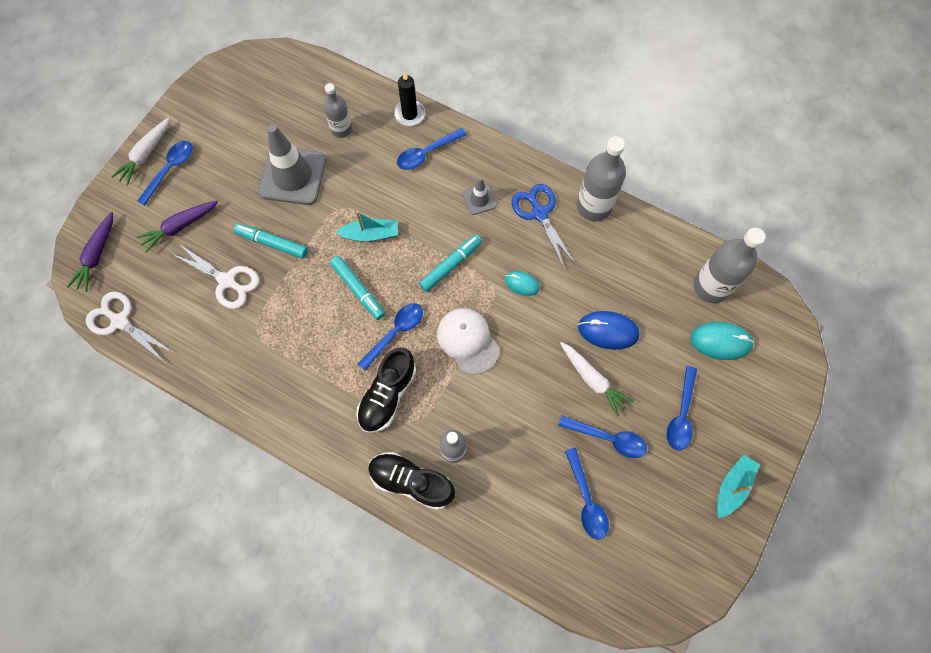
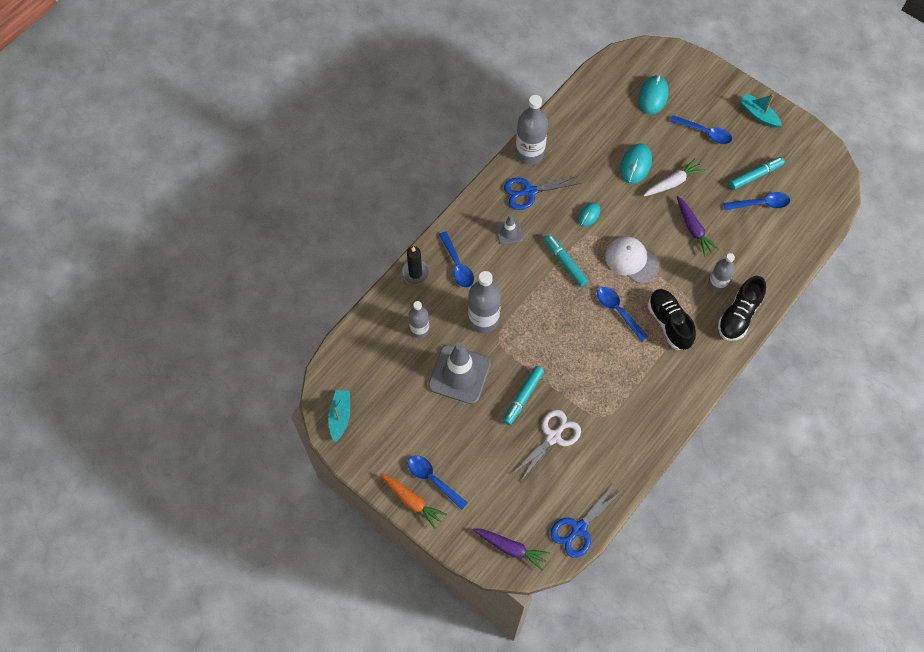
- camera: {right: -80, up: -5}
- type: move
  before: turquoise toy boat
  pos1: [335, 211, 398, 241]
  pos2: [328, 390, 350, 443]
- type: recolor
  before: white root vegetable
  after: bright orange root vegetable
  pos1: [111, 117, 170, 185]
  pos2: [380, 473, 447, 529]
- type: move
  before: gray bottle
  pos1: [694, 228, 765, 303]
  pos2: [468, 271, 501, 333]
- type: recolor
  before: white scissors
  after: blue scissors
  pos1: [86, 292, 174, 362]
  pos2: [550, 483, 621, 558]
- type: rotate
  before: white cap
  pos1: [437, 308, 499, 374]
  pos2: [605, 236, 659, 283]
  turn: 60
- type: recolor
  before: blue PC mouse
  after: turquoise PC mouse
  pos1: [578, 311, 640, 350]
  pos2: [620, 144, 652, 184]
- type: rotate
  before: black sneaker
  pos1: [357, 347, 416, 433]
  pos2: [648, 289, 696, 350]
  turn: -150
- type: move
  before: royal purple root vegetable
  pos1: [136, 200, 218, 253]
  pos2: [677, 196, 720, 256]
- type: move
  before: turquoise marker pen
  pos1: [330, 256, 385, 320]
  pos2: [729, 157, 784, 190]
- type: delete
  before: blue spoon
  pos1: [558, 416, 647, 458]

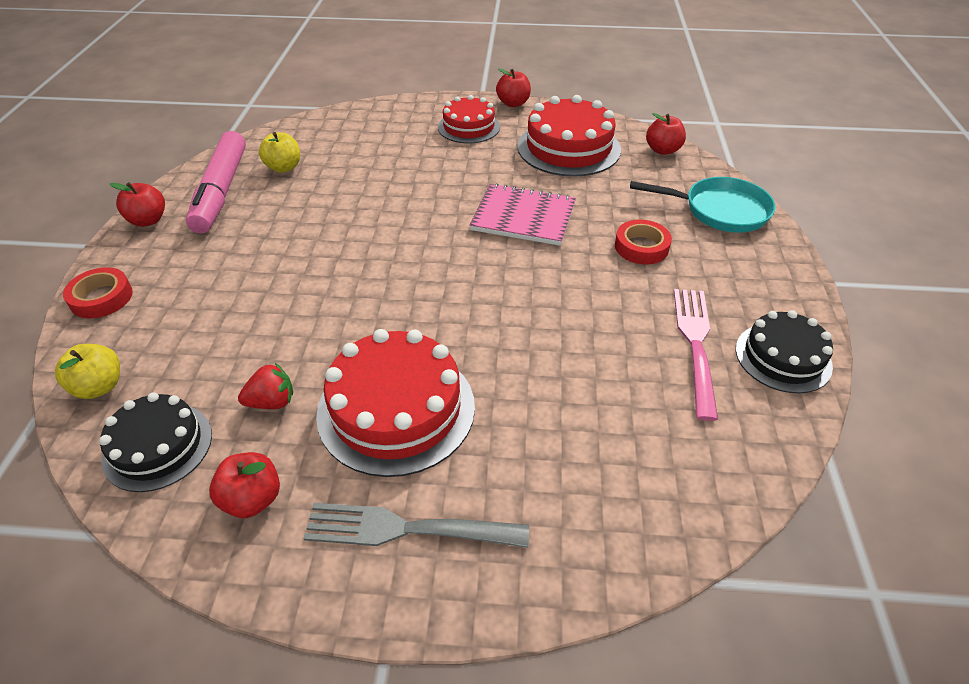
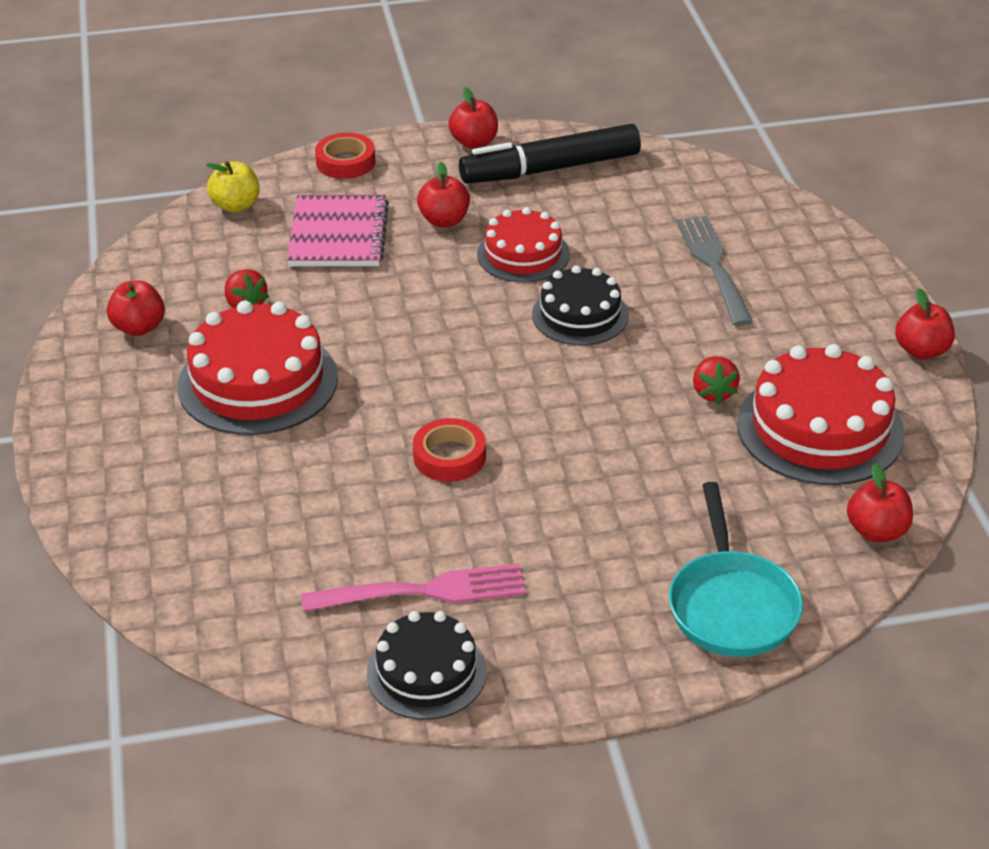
- camera: {right: 75, up: -5}
- type: move
  before: rosy exercise book
  pos1: [469, 183, 576, 246]
  pos2: [287, 195, 389, 266]
- type: move
  before: red roll of tape
  pos1: [615, 220, 672, 265]
  pos2: [413, 418, 486, 482]
- type: insert
  after: red toy apple
  pos2: [417, 162, 470, 227]
- type: recolor
  before: rosy marker pen
  after: black marker pen
  pos1: [186, 131, 246, 233]
  pos2: [459, 124, 641, 184]
- type: move
  before: red gateau
  pos1: [438, 95, 500, 143]
  pos2: [477, 207, 570, 282]
- type: move
  before: black gateau
  pos1: [99, 392, 212, 492]
  pos2: [532, 265, 629, 345]
- type: move
  before: gray table fork
  pos1: [303, 503, 529, 548]
  pos2: [677, 216, 753, 326]
- type: insert
  after: red berry
  pos2: [693, 356, 740, 404]
- type: delete
  before: golden toy apple
  pos1: [259, 132, 300, 173]

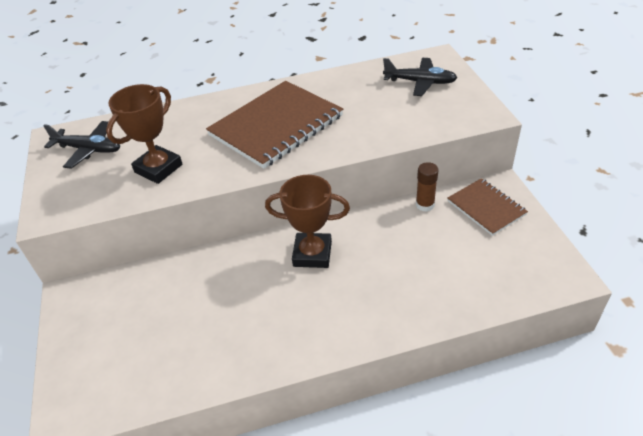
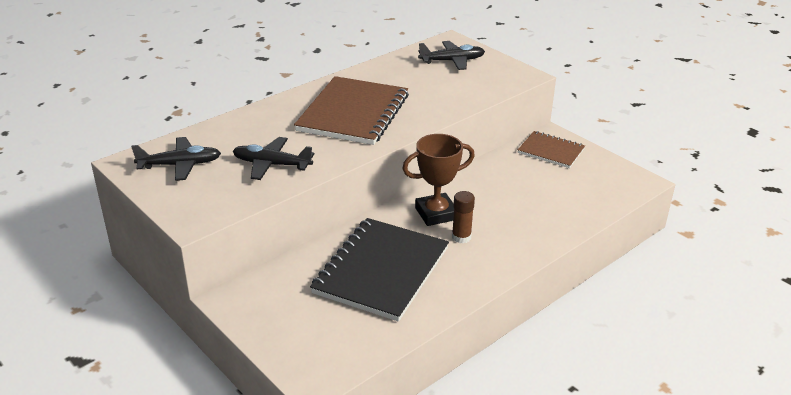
- camera: {right: -30, up: -10}
- type: replace
  before: brown prize cup
  after: black aeroplane
  pos1: [106, 84, 182, 184]
  pos2: [233, 137, 314, 180]
- type: insert
  after: black exercise book
  pos2: [310, 218, 449, 322]
- type: move
  before: brown glue
  pos1: [416, 162, 439, 212]
  pos2: [452, 191, 475, 243]

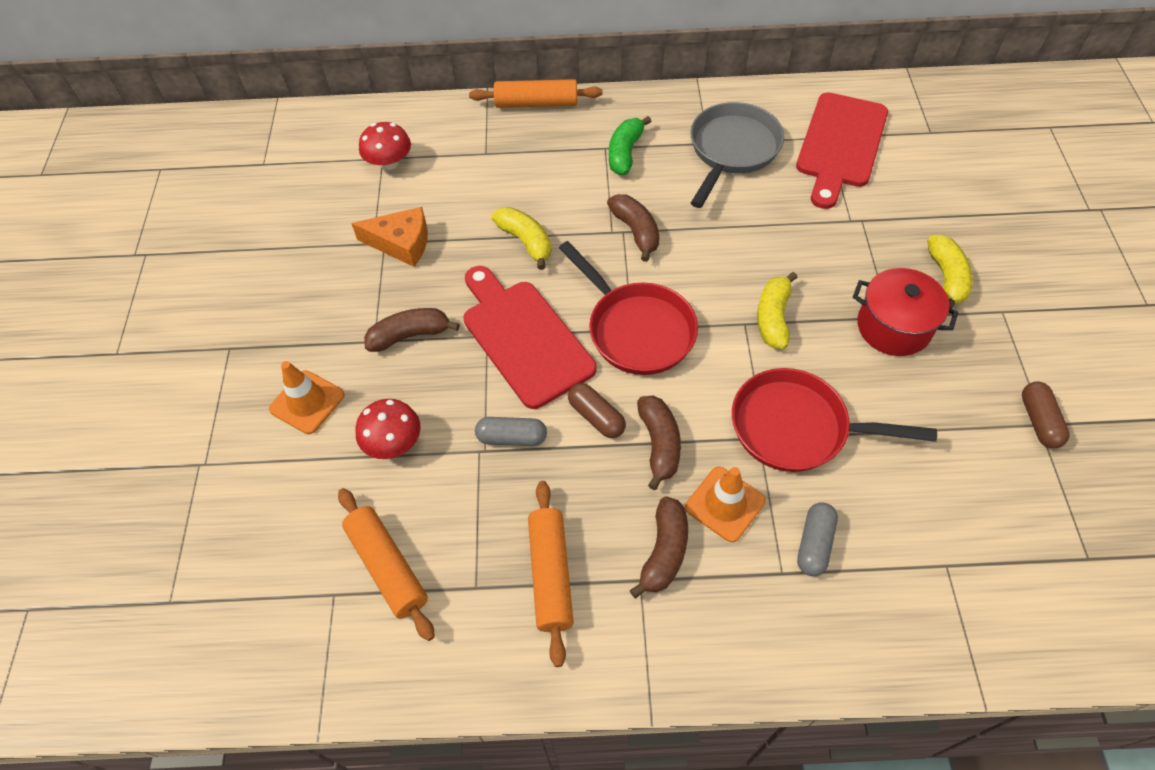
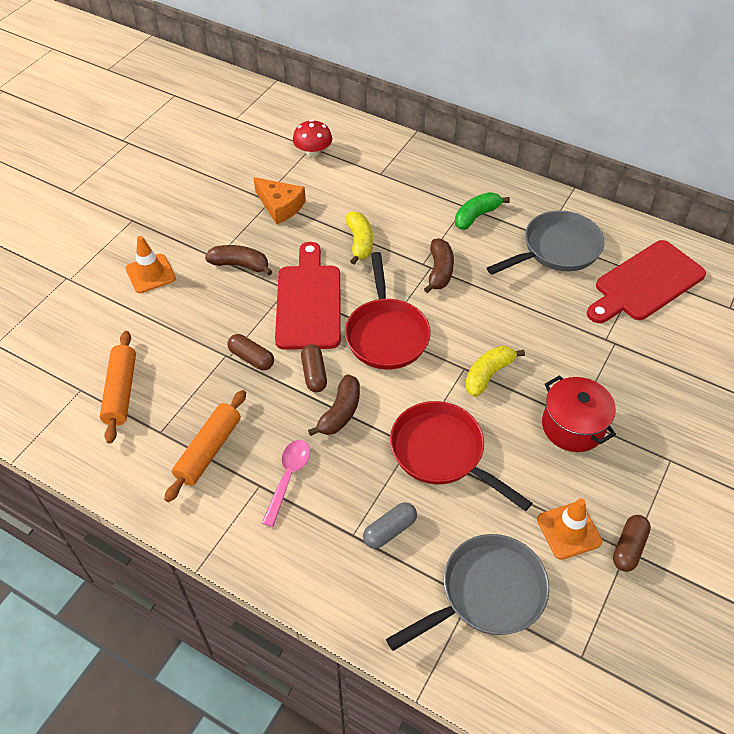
- camera: {right: 30, up: -5}
- type: recolor
  before: gray capsule
  after: brown capsule
  pos1: [475, 417, 547, 446]
  pos2: [227, 334, 274, 370]
- type: replace
  before: brown banana
  after: rosy spoon
  pos1: [630, 497, 688, 598]
  pos2: [262, 440, 310, 527]
- type: insert
  after: gray pan
  pos2: [386, 534, 549, 651]
- type: move
  before: bright orange road cone
  pos1: [685, 467, 766, 542]
  pos2: [537, 498, 602, 560]
- type: delete
  before: red toadstool
  pos1: [356, 399, 421, 459]
- type: delete
  before: bright orange dough roller
  pos1: [469, 79, 603, 108]
- type: delete
  before: golden banana
  pos1: [927, 235, 973, 309]

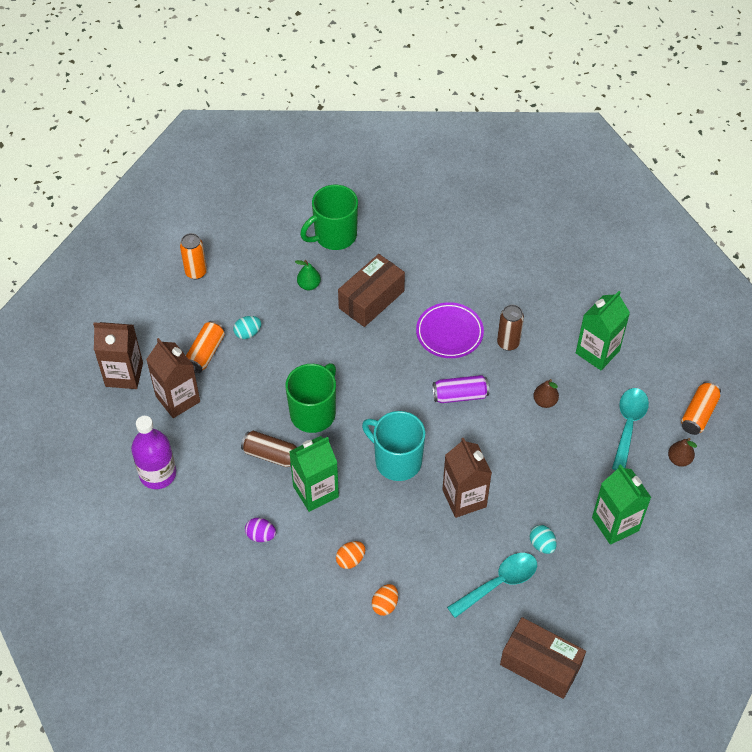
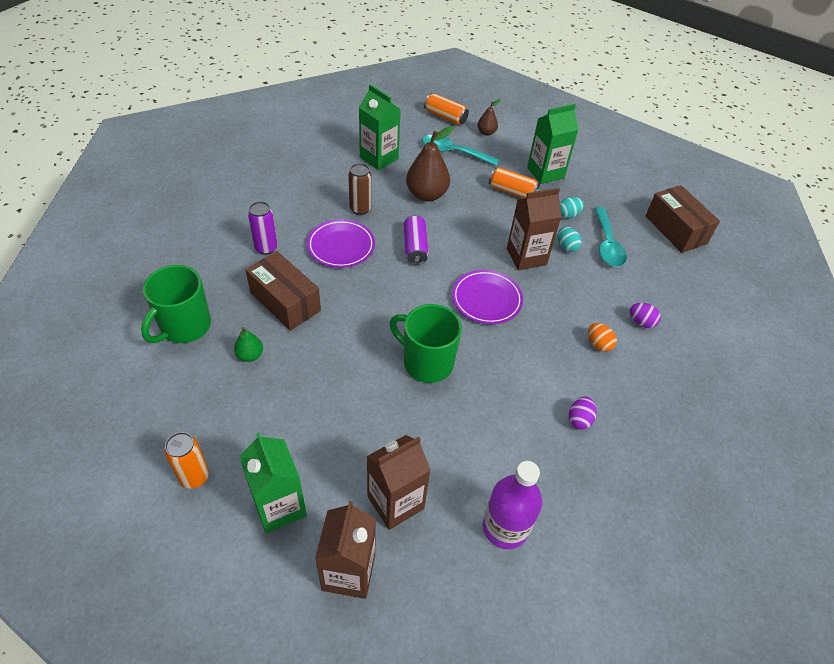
- camera: {right: -90, up: -5}
- type: rotate
  before: green mug
  pos1: [300, 185, 358, 250]
  pos2: [141, 265, 211, 343]
  turn: 60
- type: move
  before: green carton
  pos1: [289, 436, 339, 512]
  pos2: [239, 432, 307, 533]
- type: insert
  after: royal purple soda can
  pos2: [248, 201, 278, 255]
- type: resize
  before: brown pear
  pos1: [533, 379, 559, 408]
  pos2: [406, 126, 454, 202]
  scale: 1.93
- type: replace
  before: turquoise mug
  after: royal purple flat dish
  pos1: [362, 411, 425, 481]
  pos2: [452, 270, 523, 324]
- type: move
  before: bright orange soda can
  pos1: [186, 321, 225, 373]
  pos2: [489, 167, 540, 198]
- type: move
  before: turquoise egg
  pos1: [233, 316, 261, 339]
  pos2: [558, 226, 581, 252]
- type: rotate
  before: turquoise spoon
  pos1: [447, 553, 537, 618]
  pos2: [594, 207, 627, 267]
  turn: -150
- type: recolor
  before: bright orange egg
  after: royal purple egg
  pos1: [372, 584, 398, 616]
  pos2: [630, 303, 661, 328]
- type: rotate
  before: brown box
  pos1: [500, 617, 586, 699]
  pos2: [646, 185, 720, 253]
  turn: -60
- type: delete
  before: brown soda can
  pos1: [241, 431, 297, 467]

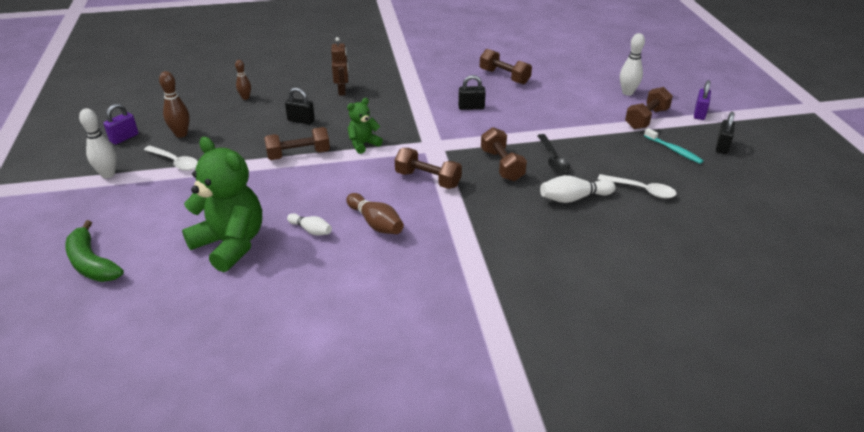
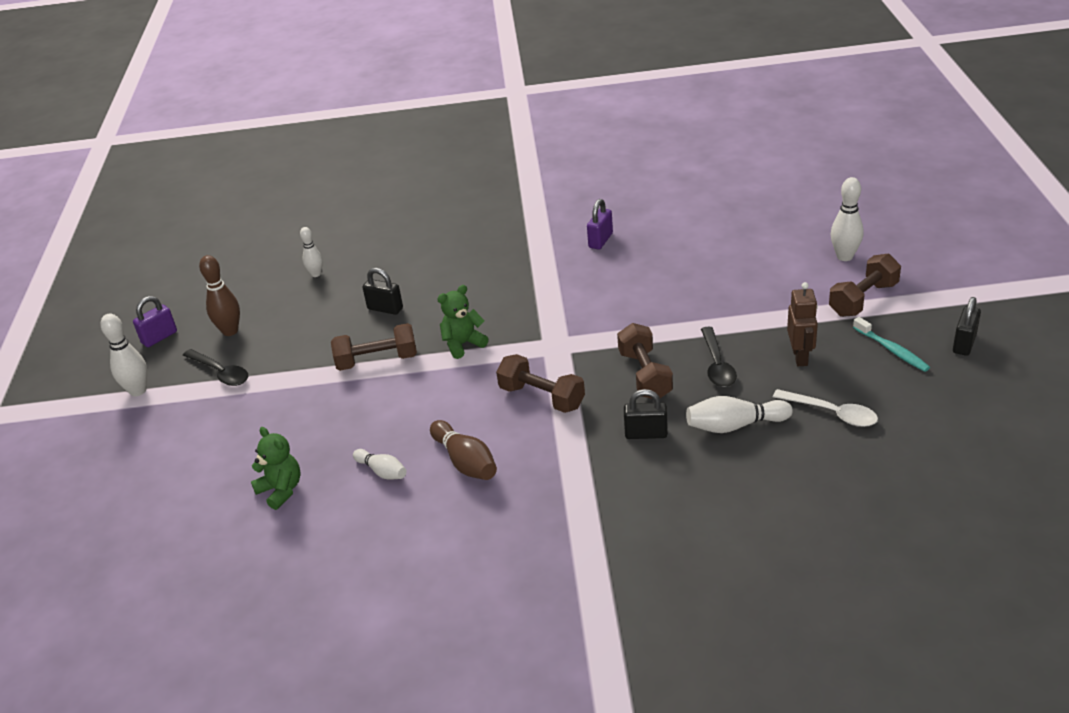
- camera: {right: 10, up: 0}
- type: recolor
  before: white spoon
  after: black spoon
  pos1: [144, 146, 198, 171]
  pos2: [183, 349, 248, 386]
- type: resize
  before: green teddy bear
  pos1: [182, 137, 262, 272]
  pos2: [251, 427, 301, 510]
  scale: 0.51
- type: recolor
  before: brown tenpin
  after: white tenpin
  pos1: [235, 60, 251, 100]
  pos2: [300, 227, 323, 277]
- type: move
  before: royal purple padlock
  pos1: [694, 80, 711, 120]
  pos2: [587, 199, 613, 250]
- type: move
  before: black padlock
  pos1: [458, 75, 486, 110]
  pos2: [624, 389, 668, 439]
- type: move
  before: brown toy robot
  pos1: [331, 37, 348, 96]
  pos2: [787, 282, 818, 366]
- type: delete
  before: green banana
  pos1: [65, 220, 124, 282]
- type: delete
  before: brown free weight
  pos1: [480, 49, 532, 85]

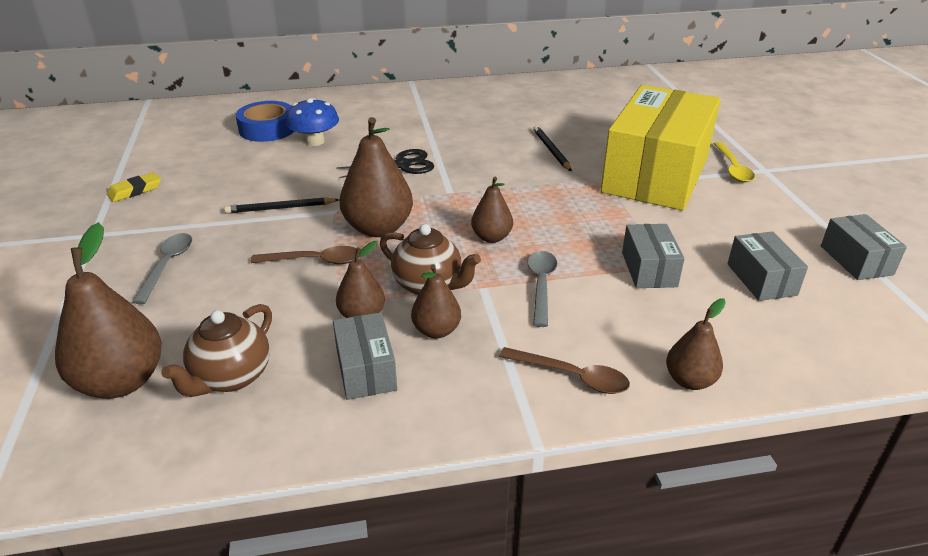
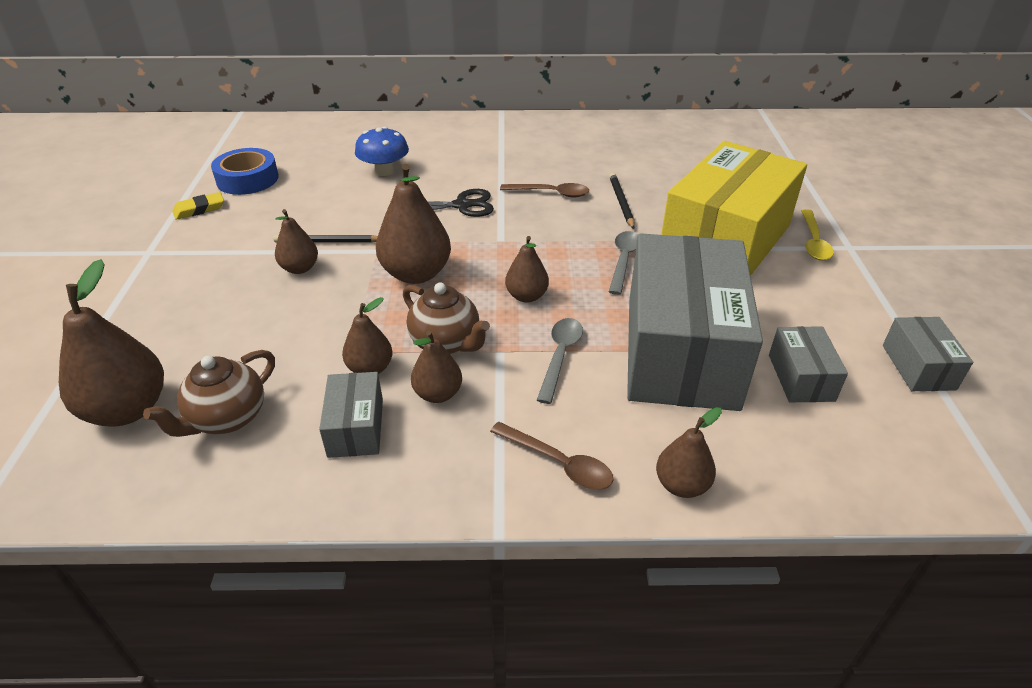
- camera: {right: 10, up: 5}
- type: move
  before: blue roll of tape
  pos1: [236, 101, 294, 142]
  pos2: [211, 148, 279, 195]
- type: insert
  after: brown pear
  pos2: [275, 209, 318, 274]
- type: move
  before: brown spoon
  pos1: [251, 246, 359, 264]
  pos2: [500, 183, 589, 197]
- type: move
  before: gray spoon
  pos1: [132, 233, 192, 304]
  pos2: [609, 231, 638, 295]
- type: resize
  before: gray box
  pos1: [622, 224, 685, 288]
  pos2: [627, 233, 763, 411]
  scale: 2.34

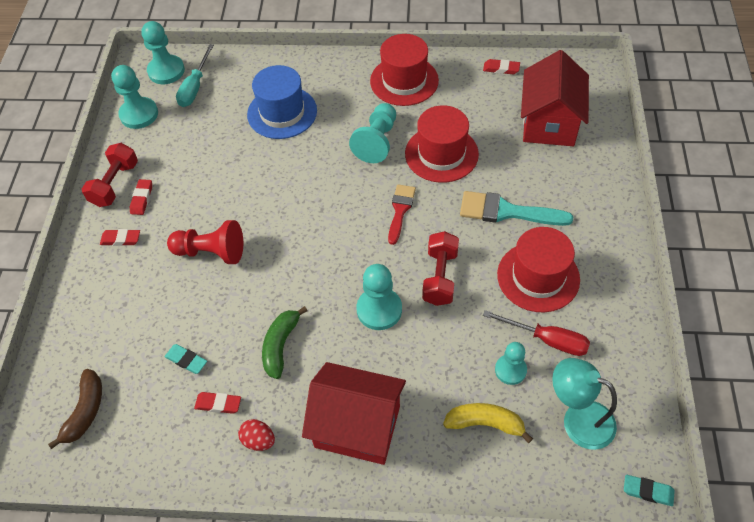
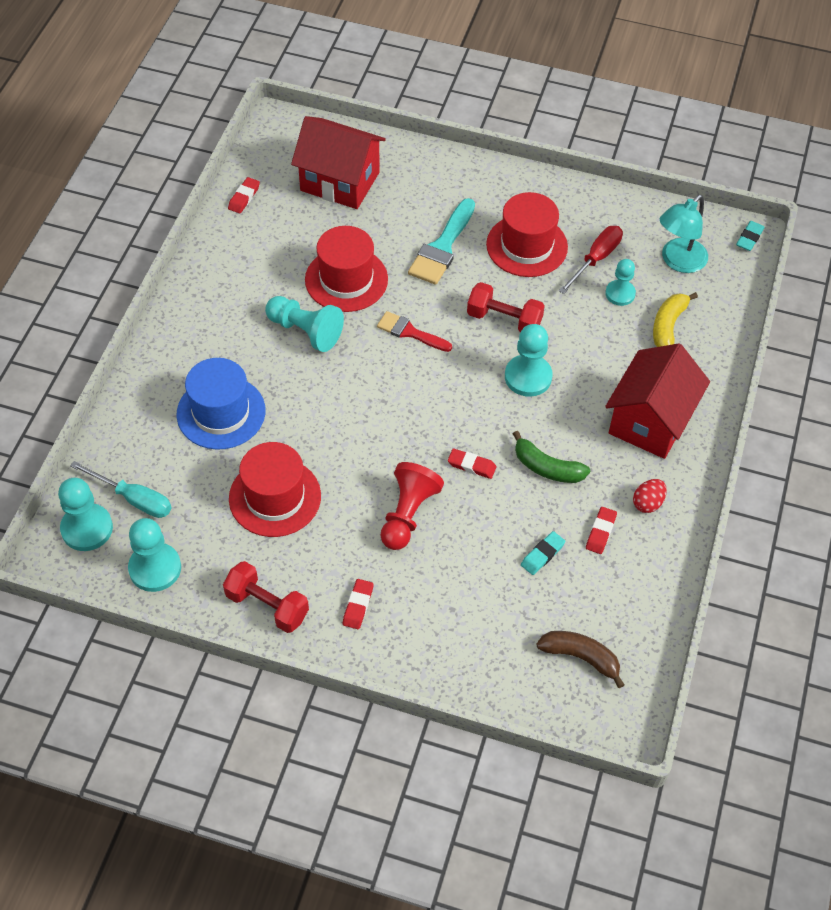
- camera: {right: -80, up: 0}
- type: move
  before: red hat
  pos1: [370, 34, 439, 106]
  pos2: [229, 442, 321, 537]
- type: move
  before: red gum eraser
  pos1: [130, 179, 152, 215]
  pos2: [448, 449, 496, 479]

